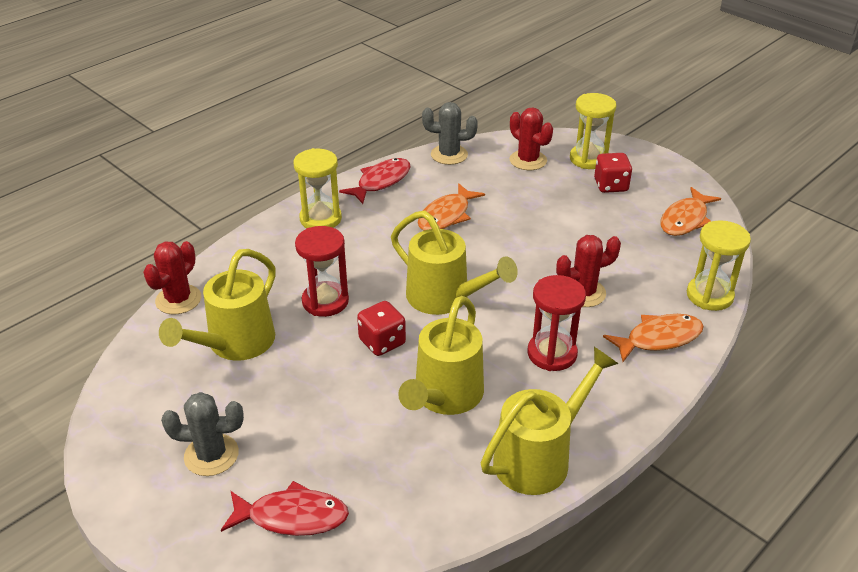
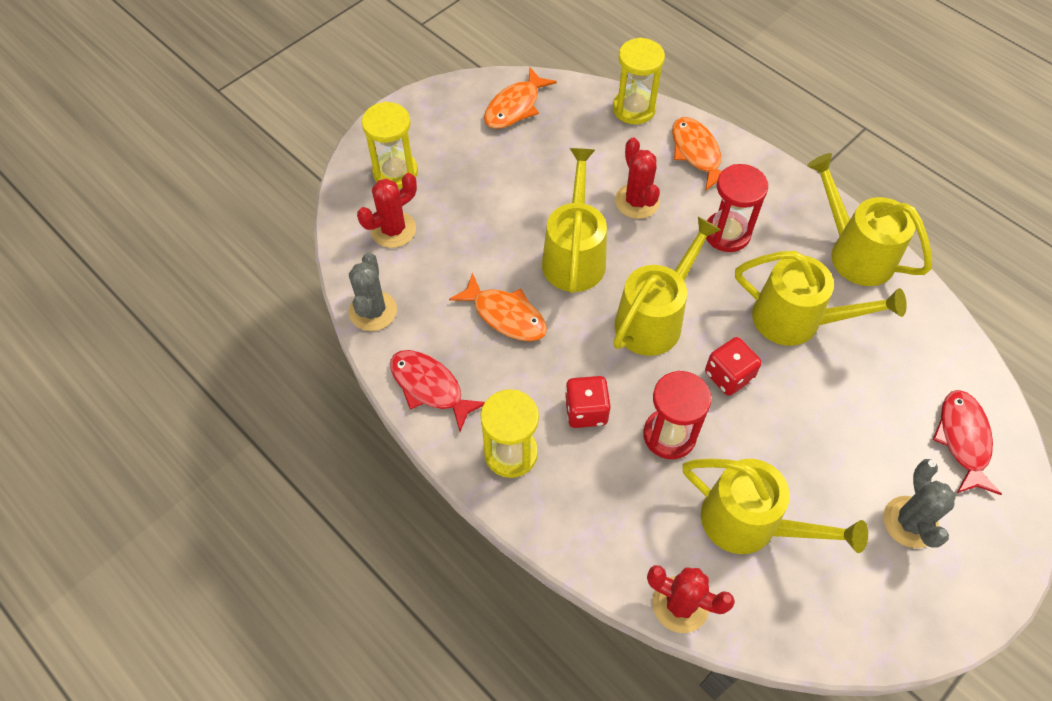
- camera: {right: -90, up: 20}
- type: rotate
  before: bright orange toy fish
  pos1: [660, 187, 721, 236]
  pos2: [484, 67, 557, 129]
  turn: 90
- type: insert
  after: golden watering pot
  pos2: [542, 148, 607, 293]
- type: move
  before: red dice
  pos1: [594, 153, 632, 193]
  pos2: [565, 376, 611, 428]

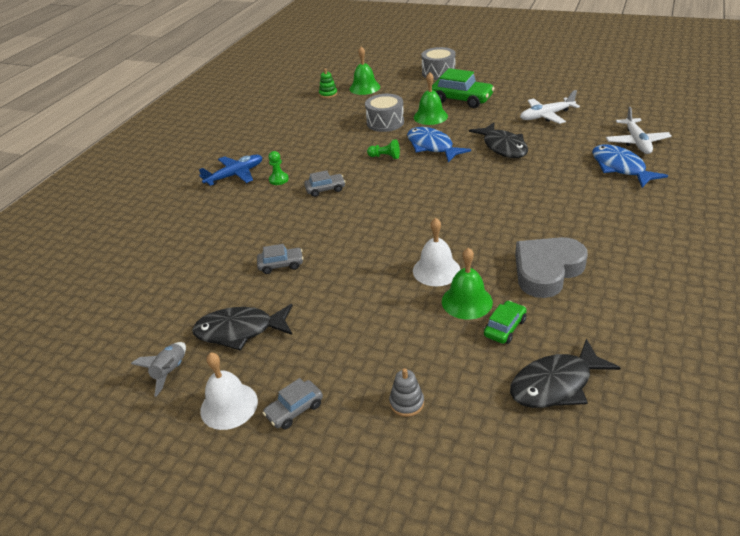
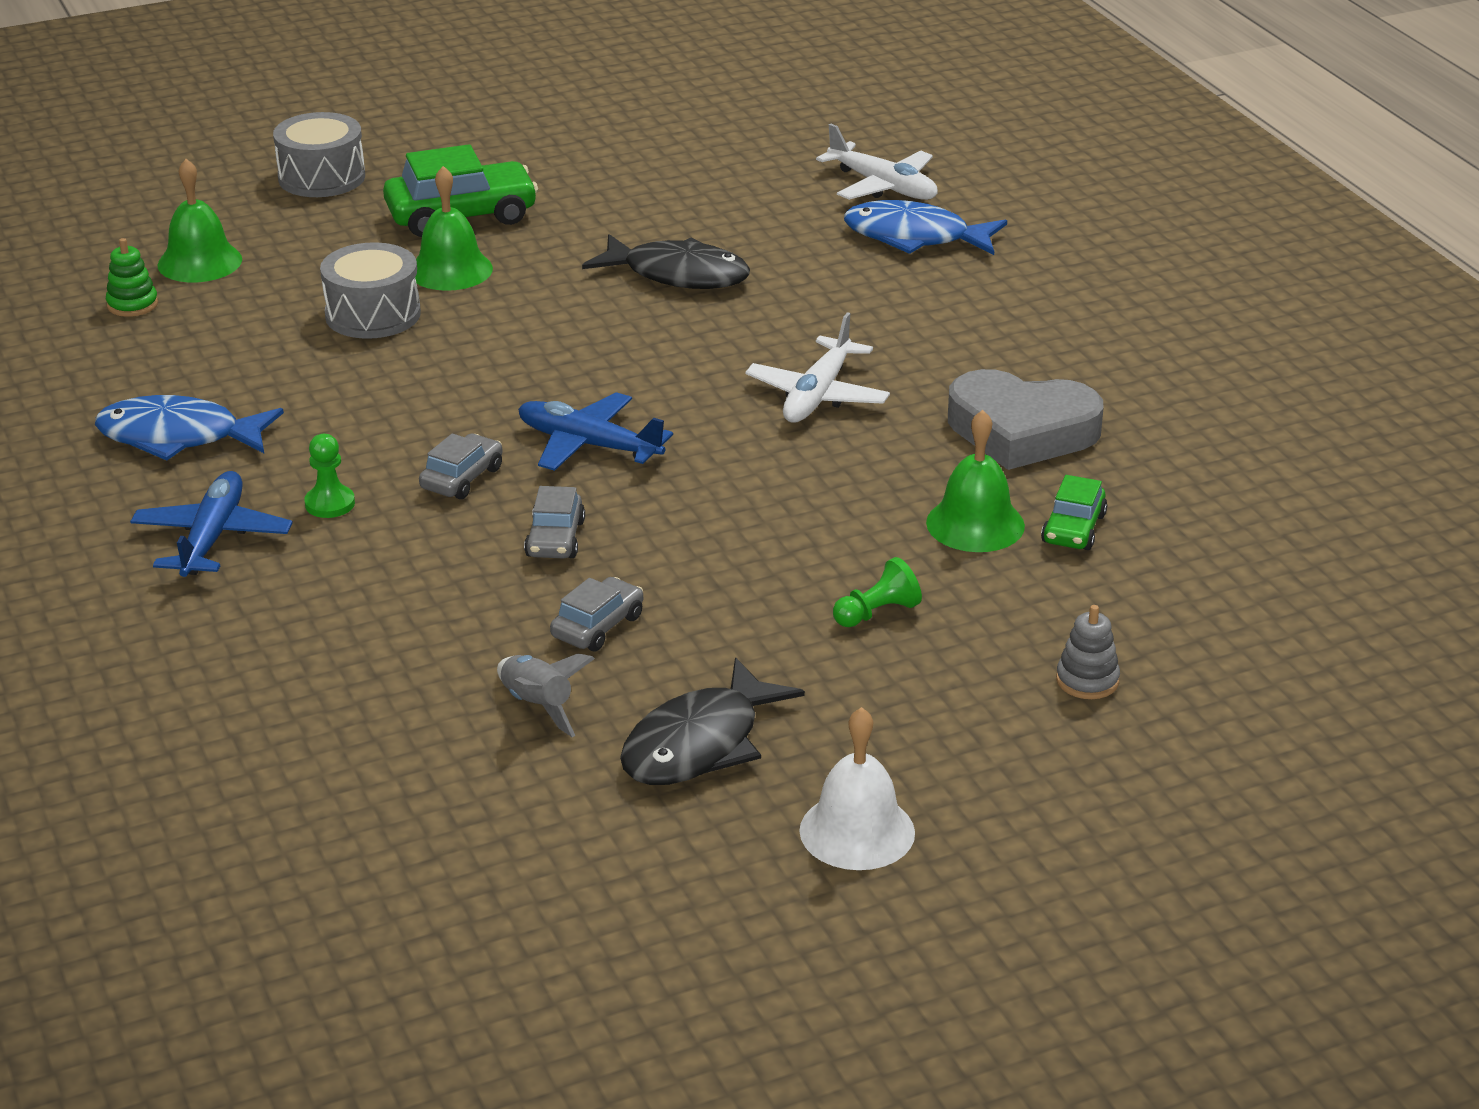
- camera: {right: -50, up: -5}
- type: move
  before: blue toy fish
  pos1: [407, 127, 471, 163]
  pos2: [95, 395, 284, 461]
- type: move
  before: gray rocket
  pos1: [131, 342, 186, 397]
  pos2: [497, 654, 595, 737]
- type: insert
  after: blue aeroplane
  pos2: [518, 392, 673, 471]
- type: move
  before: gray toy car
  pos1: [263, 378, 323, 429]
  pos2: [524, 486, 585, 558]
- type: move
  before: white aeroplane
  pos1: [520, 90, 580, 124]
  pos2: [745, 312, 890, 423]
- type: move
  before: green game pawn
  pos1: [367, 139, 400, 159]
  pos2: [833, 557, 922, 627]
- type: rotate
  before: gray love heart
  pos1: [515, 237, 588, 298]
  pos2: [948, 369, 1104, 470]
  turn: -75
- type: rotate
  before: green toy car
  pos1: [484, 300, 526, 344]
  pos2: [1041, 475, 1107, 550]
  turn: -150
- type: delete
  before: white school bell
  pos1: [413, 218, 461, 286]
- type: delete
  before: black toy fish
  pos1: [510, 338, 621, 408]

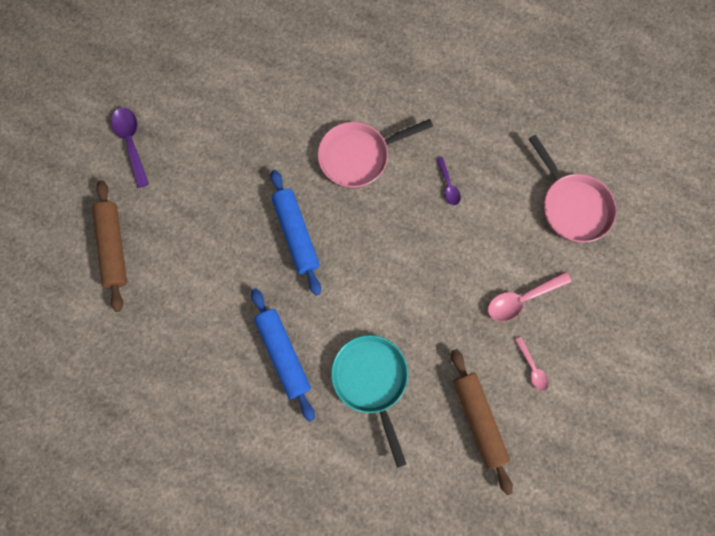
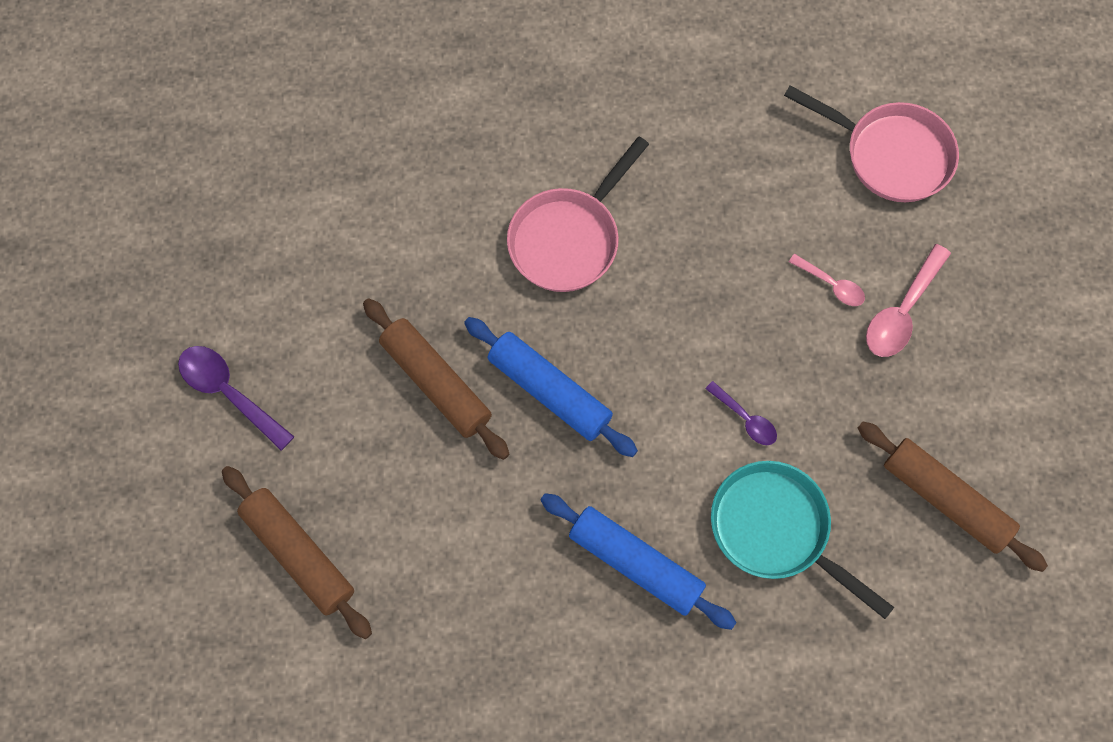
- camera: {right: -30, up: -5}
- type: insert
  after: brown dough roller
  pos2: [363, 298, 510, 460]
- type: move
  before: royal purple spoon
  pos1: [437, 157, 461, 205]
  pos2: [705, 381, 777, 445]
- type: move
  before: rosy spoon
  pos1: [515, 337, 549, 391]
  pos2: [789, 254, 865, 306]

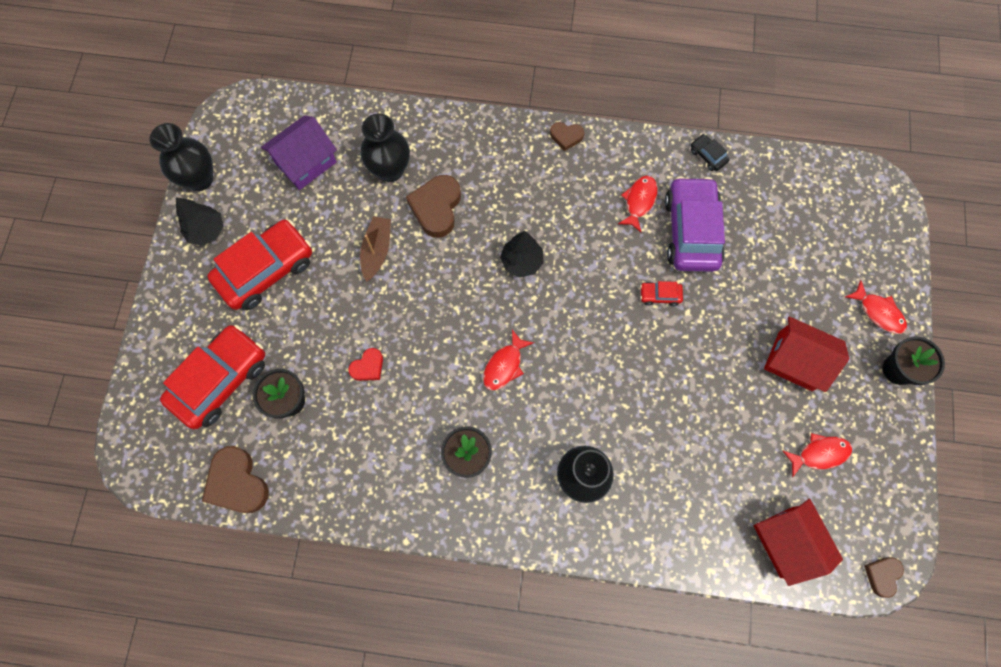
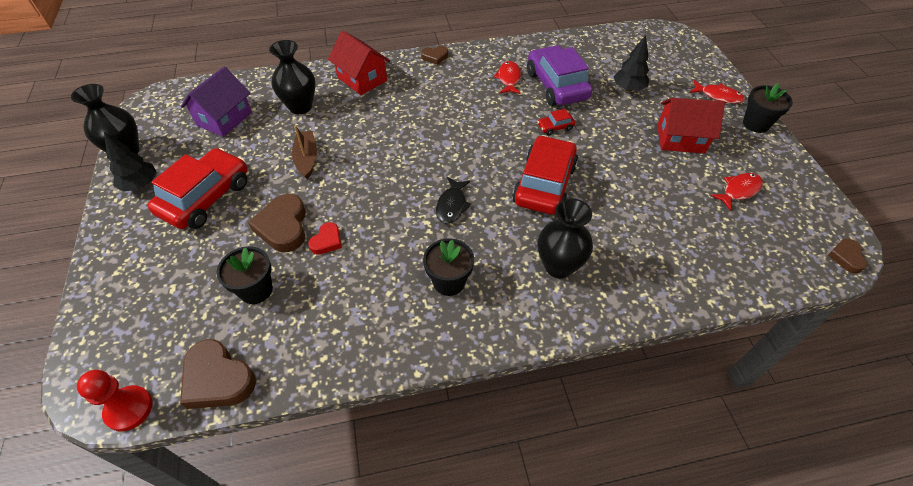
- camera: {right: -20, up: -20}
- type: insert
  after: red game pawn
  pos2: [77, 370, 153, 432]
- type: move
  before: brown love heart
  pos1: [406, 175, 461, 238]
  pos2: [248, 194, 306, 252]
- type: move
  before: red toy house
  pos1: [754, 499, 843, 586]
  pos2: [328, 31, 390, 95]
- type: recolor
  before: red toy fish
  after: black toy fish
  pos1: [483, 330, 534, 391]
  pos2: [436, 177, 472, 224]
- type: move
  before: red toy car
  pos1: [160, 325, 265, 430]
  pos2: [512, 135, 578, 215]
- type: move
  before: black toy tree
  pos1: [500, 231, 544, 277]
  pos2: [614, 35, 649, 92]
- type: delete
  before: black toy car
  pos1: [691, 134, 730, 171]

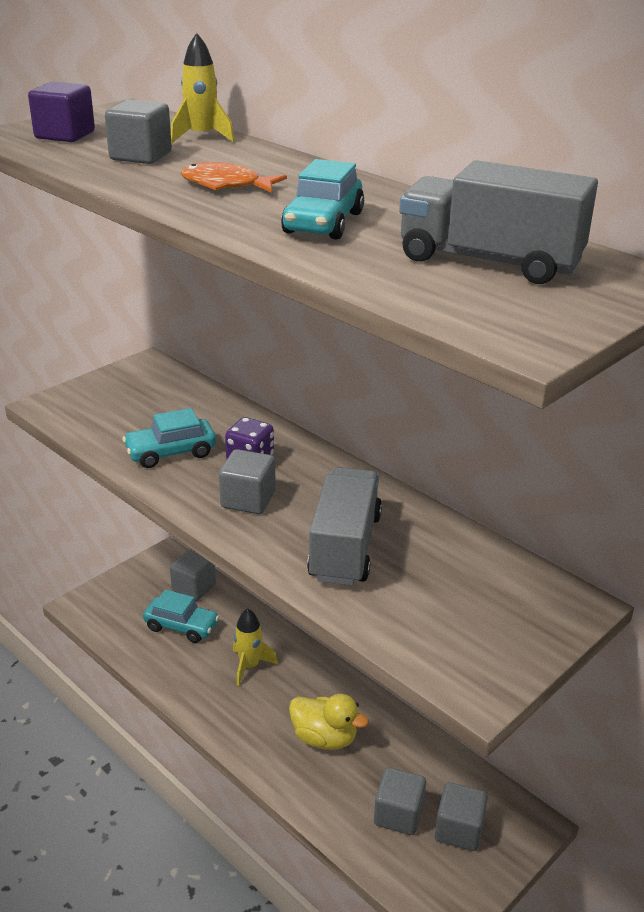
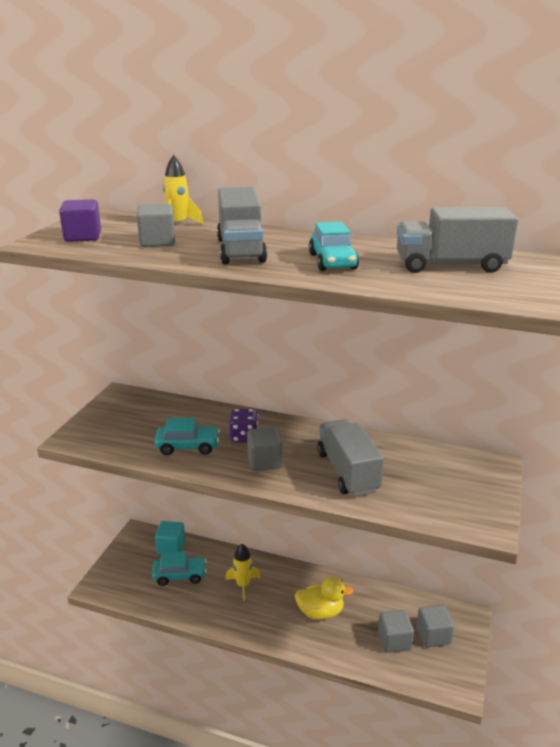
- camera: {right: -25, up: -5}
- type: rotate
  before: turquoise toy car
  pos1: [122, 408, 216, 468]
  pos2: [154, 418, 220, 455]
  turn: -135
- type: recolor
  before: gray block
  after: turquoise block
  pos1: [170, 550, 216, 601]
  pos2: [155, 521, 185, 555]
- type: replace
  before: bright orange toy fish
  after: gray lorry
  pos1: [180, 162, 287, 193]
  pos2: [217, 187, 267, 264]

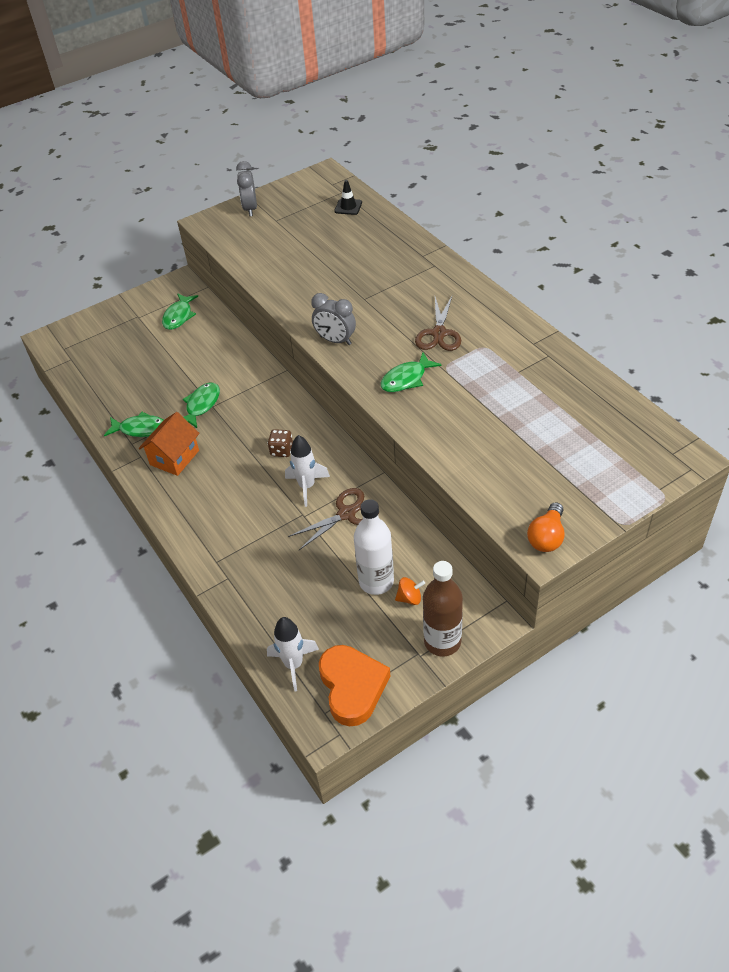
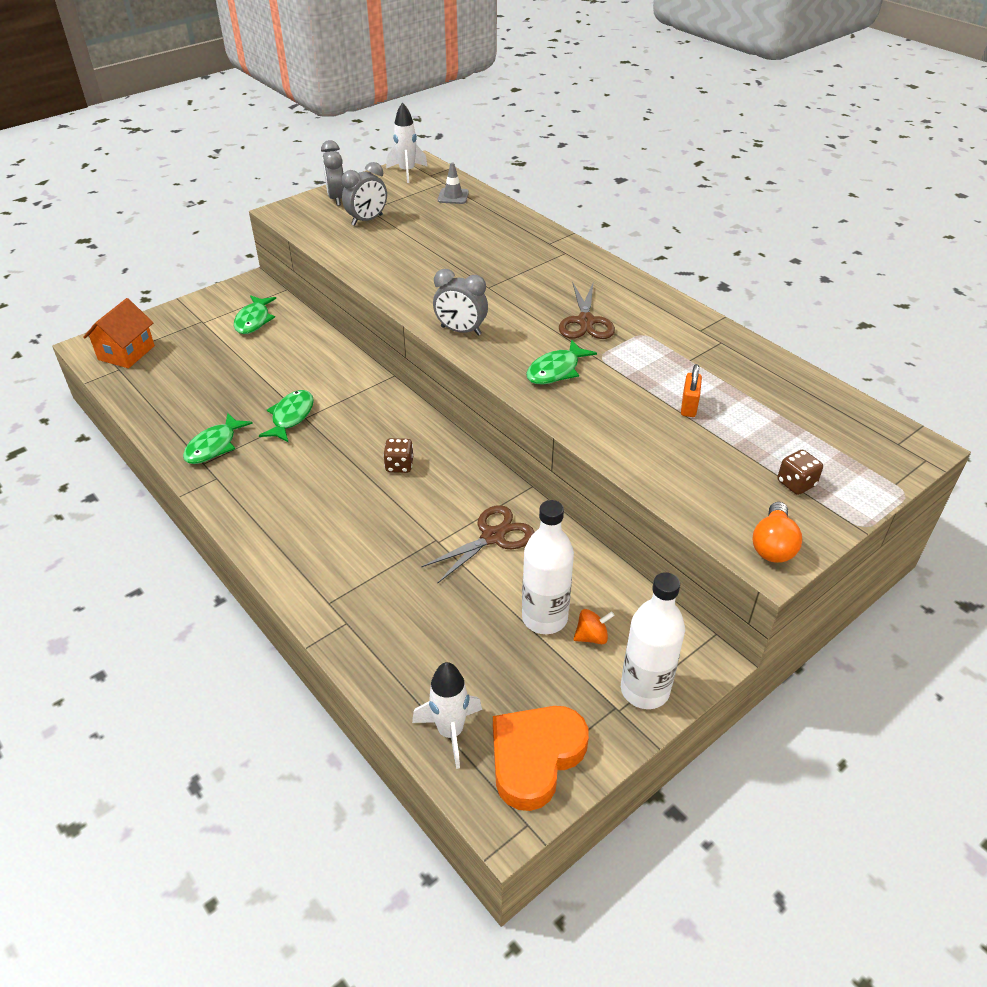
- camera: {right: -10, up: -5}
- type: move
  before: bright orange toy house
  pos1: [139, 412, 200, 476]
  pos2: [83, 298, 155, 368]
- type: rotate
  before: green toy fish
  pos1: [104, 412, 164, 437]
  pos2: [183, 413, 253, 464]
  turn: 120
- type: insert
  after: gray alarm clock
  pos2: [342, 162, 387, 226]
- type: move
  before: white rocket
  pos1: [285, 435, 330, 507]
  pos2: [386, 102, 428, 183]
- type: recolor
  before: black road cone
  after: gray road cone
  pos1: [334, 180, 362, 215]
  pos2: [438, 163, 469, 204]
- type: rotate
  before: bright orange love heart
  pos1: [319, 645, 390, 726]
  pos2: [493, 706, 589, 811]
  turn: -120
- type: recolor
  before: brown bottle
  after: white bottle
  pos1: [423, 561, 463, 656]
  pos2: [621, 572, 685, 709]
- type: insert
  after: bright orange padlock
  pos2: [681, 364, 702, 417]
- type: insert
  after: brown dice
  pos2: [777, 450, 823, 495]

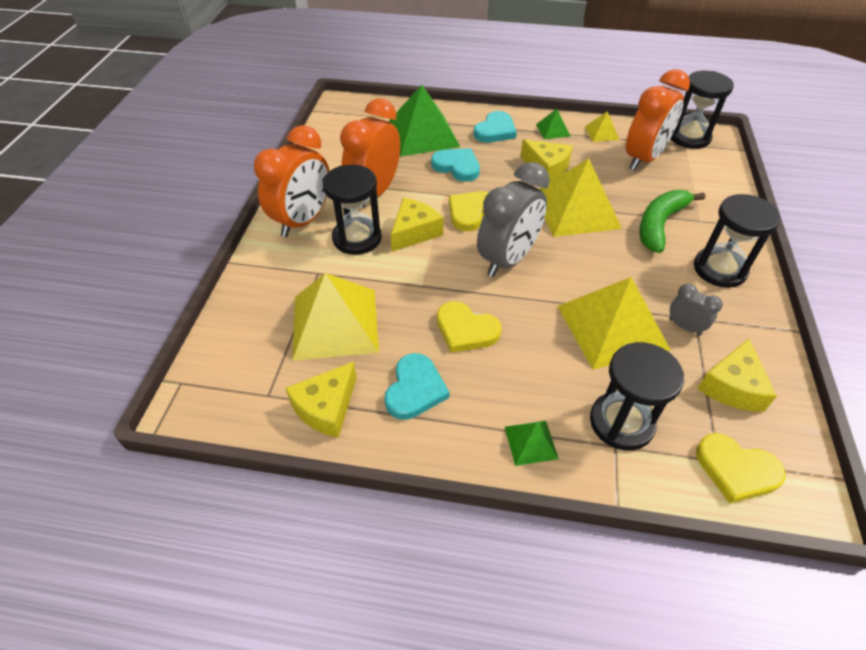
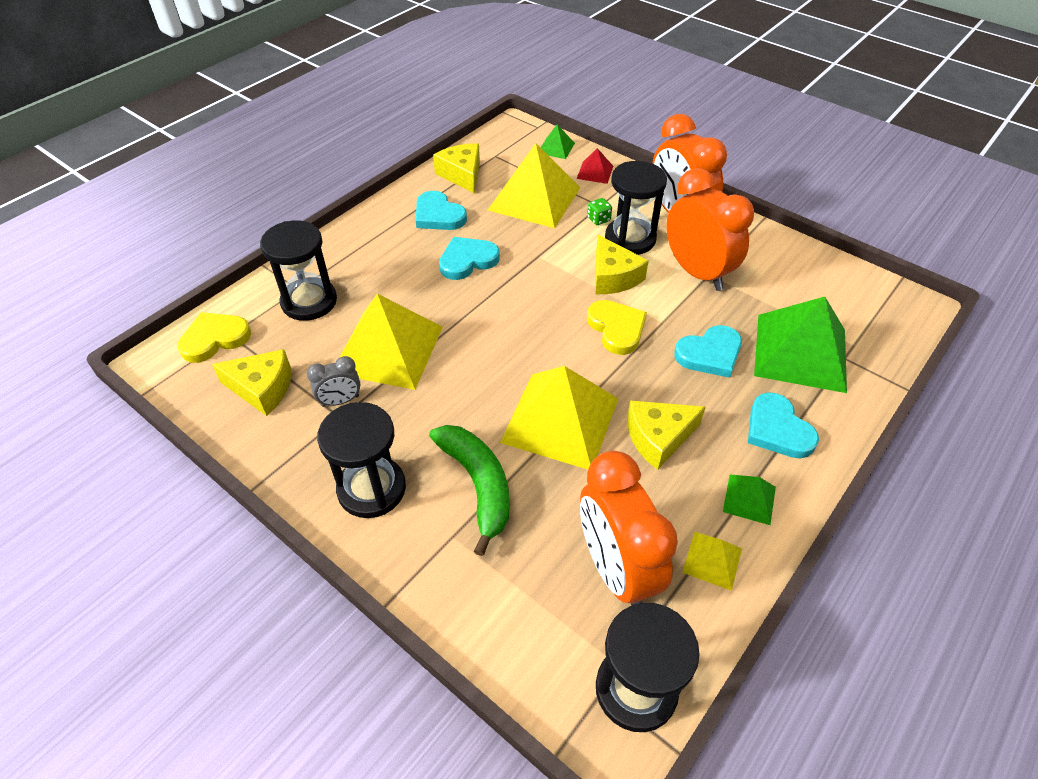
- camera: {right: 120, up: 0}
- type: rotate
  before: golden cheese
  pos1: [697, 338, 777, 412]
  pos2: [212, 349, 291, 416]
  turn: 135
- type: recolor
  before: golden love heart
  after: turquoise love heart
  pos1: [437, 301, 502, 353]
  pos2: [439, 237, 500, 280]
- type: move
  before: green pyramid
  pos1: [505, 421, 559, 466]
  pos2: [540, 124, 575, 159]
- type: insert
  after: red pyramid
  pos2: [577, 148, 613, 184]
- type: insert
  after: green dice
  pos2: [587, 198, 612, 225]
- type: delete
  before: gray alarm clock
  pos1: [477, 162, 550, 277]

